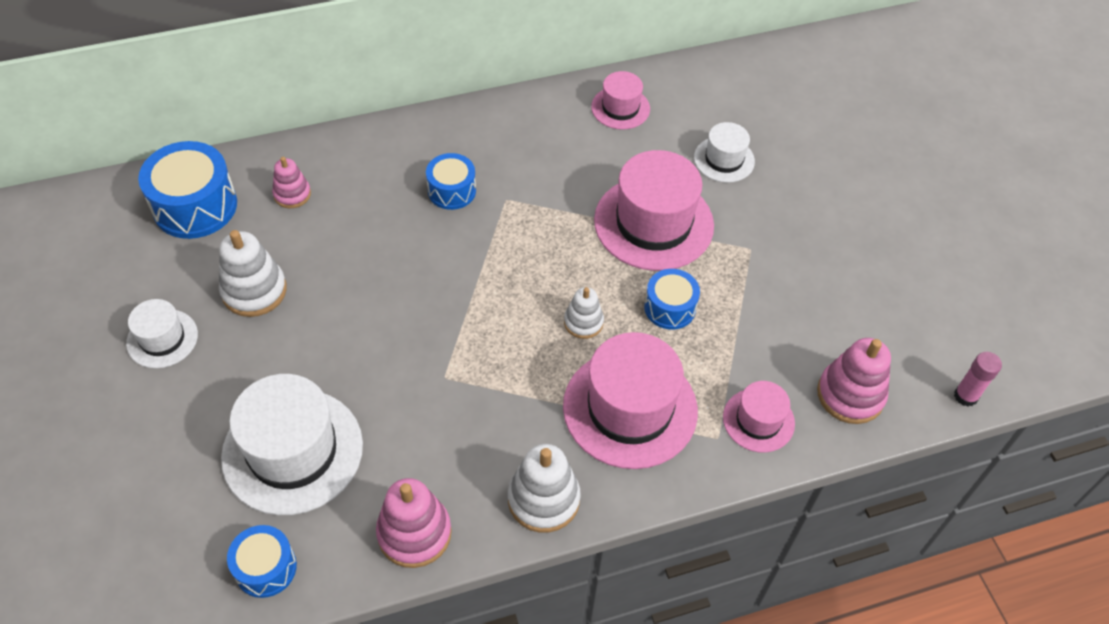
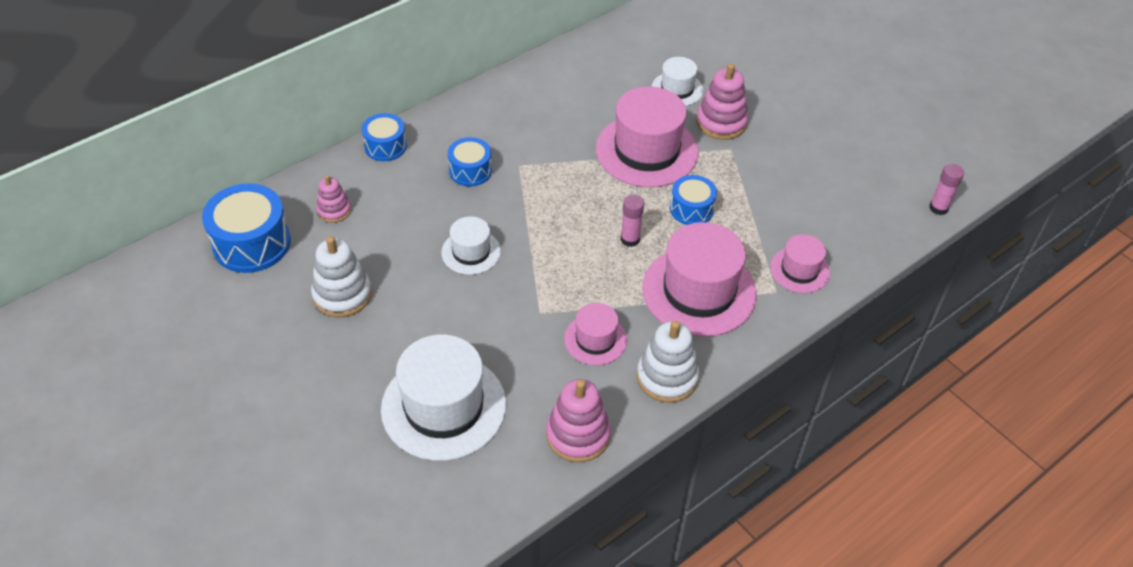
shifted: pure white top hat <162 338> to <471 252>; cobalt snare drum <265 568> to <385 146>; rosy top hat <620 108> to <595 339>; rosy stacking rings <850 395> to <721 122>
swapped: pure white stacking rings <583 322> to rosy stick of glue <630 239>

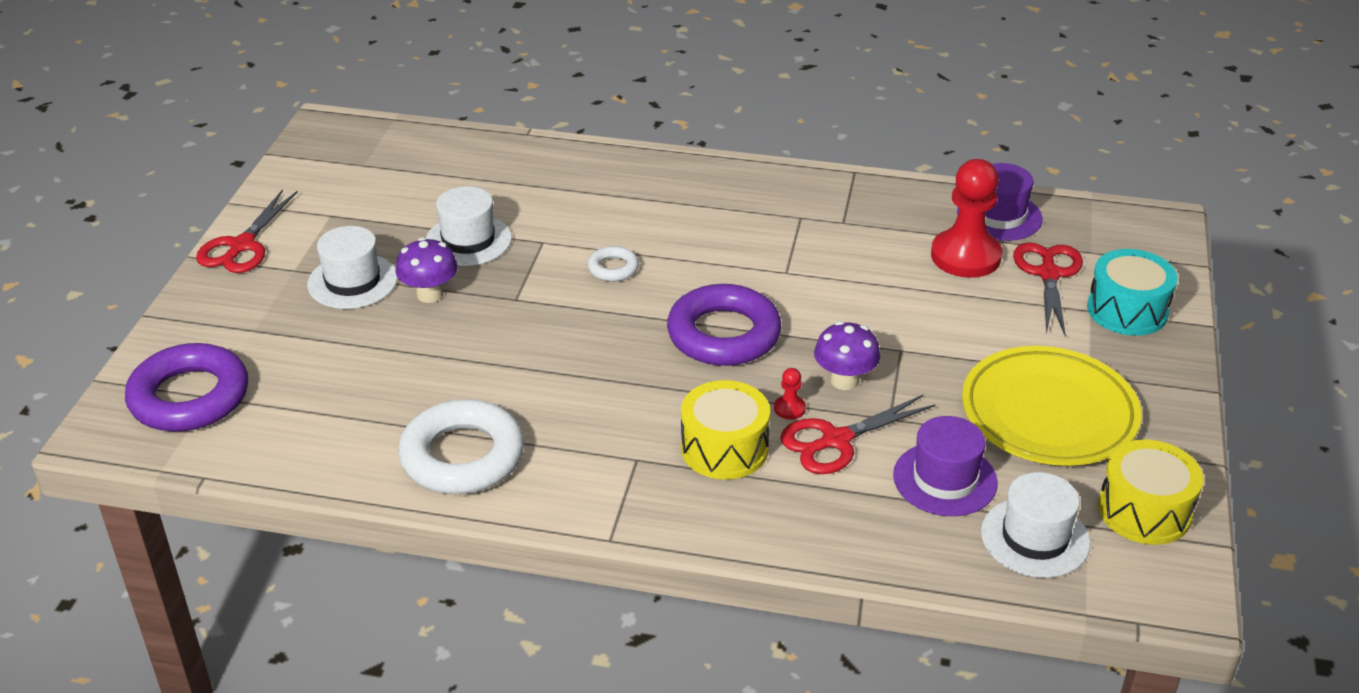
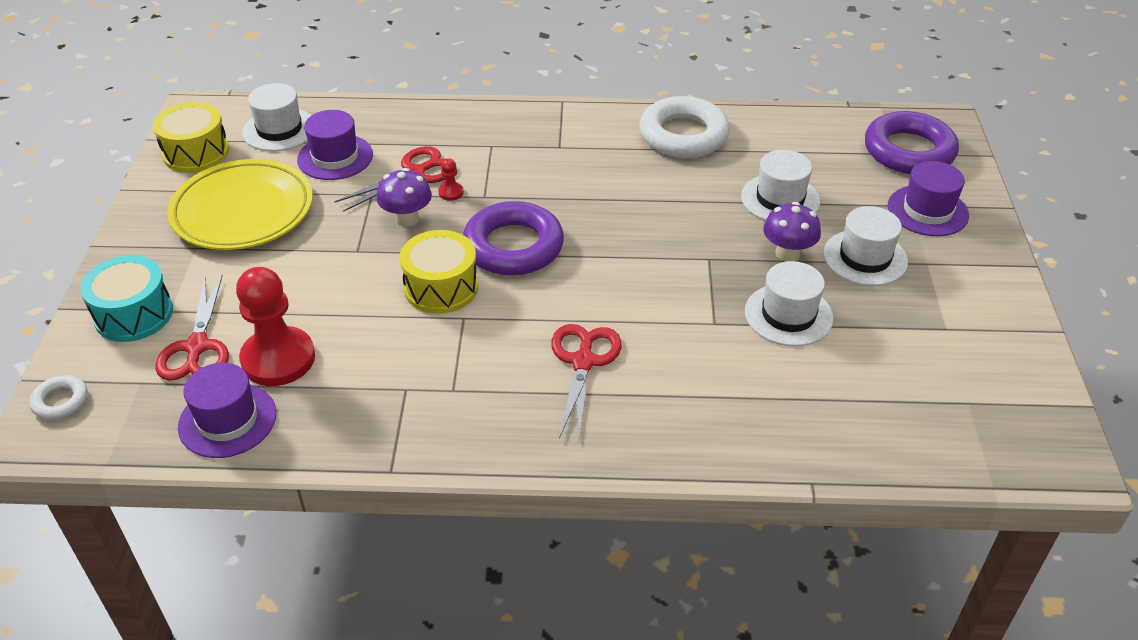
new: pure white top hat <780 199>; purple top hat <927 211>
shifted: scarlet pair of scissors <242 246> to <583 362>; pure white ring <613 268> to <60 401>; golden snare drum <724 448> to <441 287>

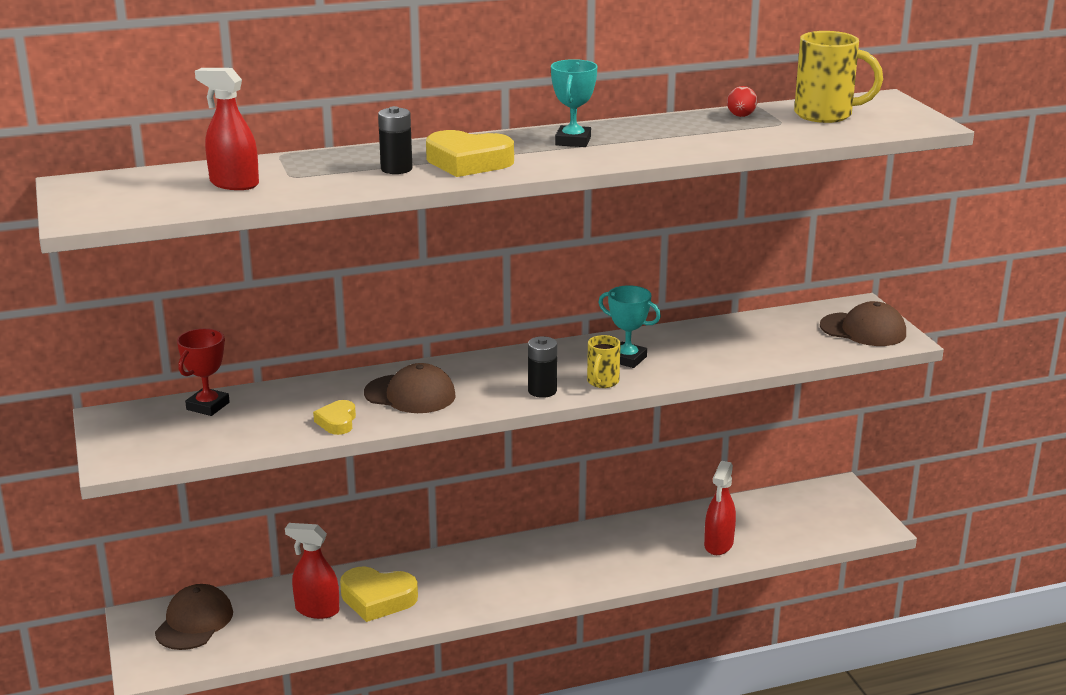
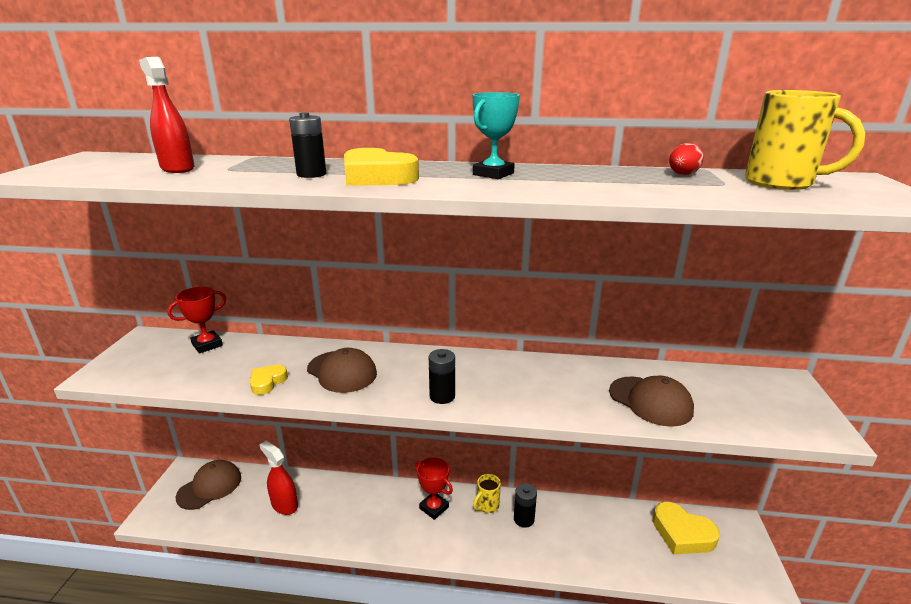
gone: turquoise prize cup <627 359>; scarlet spray cleaner <718 545>
new: scarlet prize cup <434 508>; black AA battery <524 519>
shifted: golden heart <377 599> to <682 534>; golden coffee mug <602 382> to <487 505>; russet cap <863 330> to <650 401>

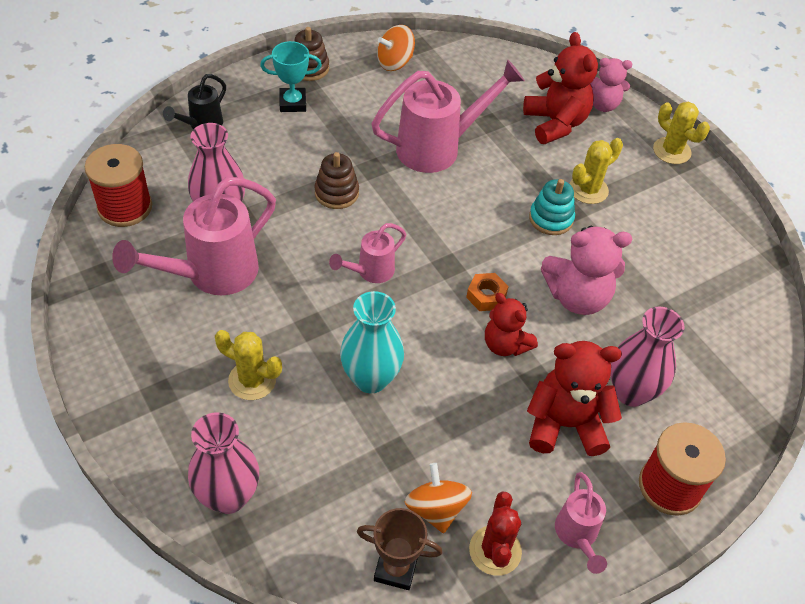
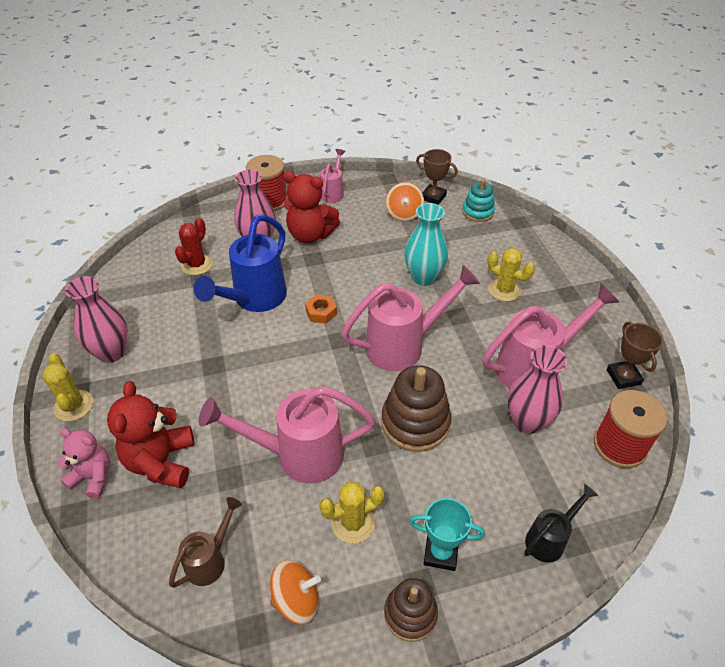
gone: scarlet teddy bear <505 344>
new: russet sprinkling can <210 559>; russet prize cup <623 377>
shifted: rosy tall vase <228 496> to <111 352>; scarlet cactus <495 550> to <197 265>; turquoise stacking rings <551 218> to <478 212>; golden cactus <588 190> to <353 522>
swapped: rosy teddy bear <577 297> to cobalt sprinkling can <254 300>
scaled: russet stacking rings <336 193> = <415 422> x1.60; rosy sprinkling can <370 272> = <404 345> x1.87

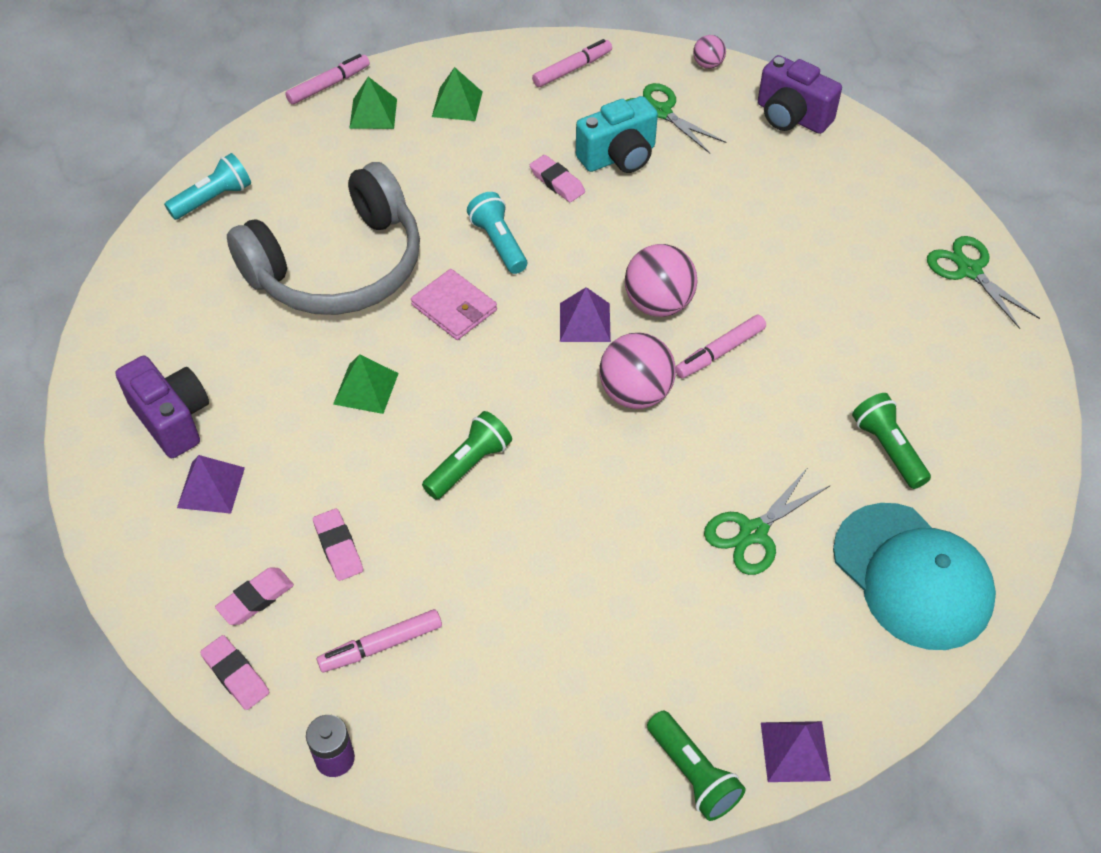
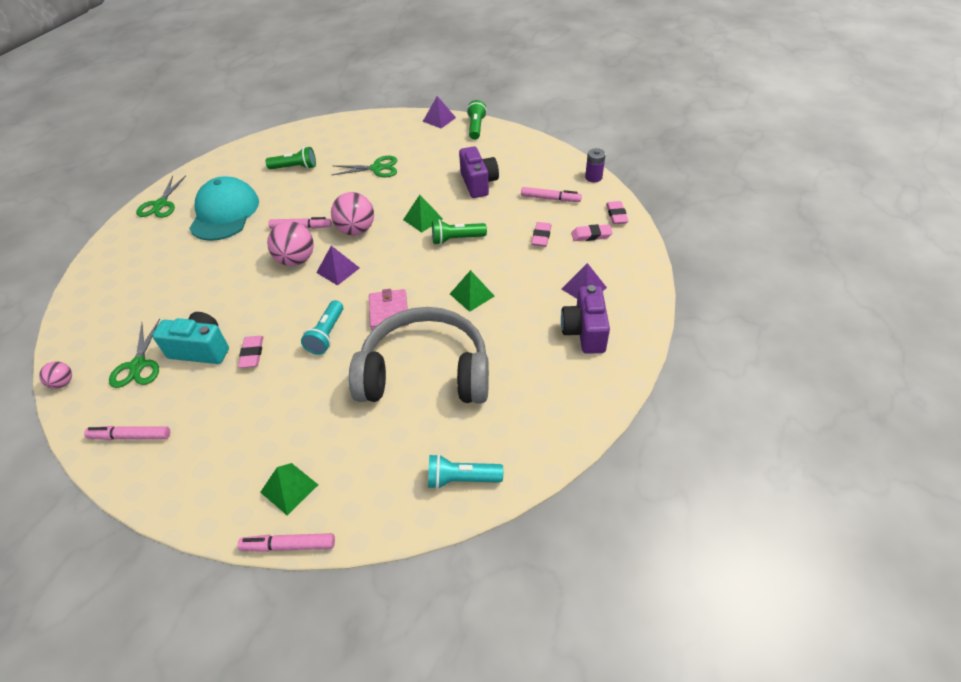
shifted: leaf-green solid pyramid <457 104> to <423 219>; purple compact camera <791 117> to <478 183>; turquoise cap <912 576> to <224 213>
rotated: leaf-green pocket torch <888 449> = <295 168> 105 degrees counterclockwise

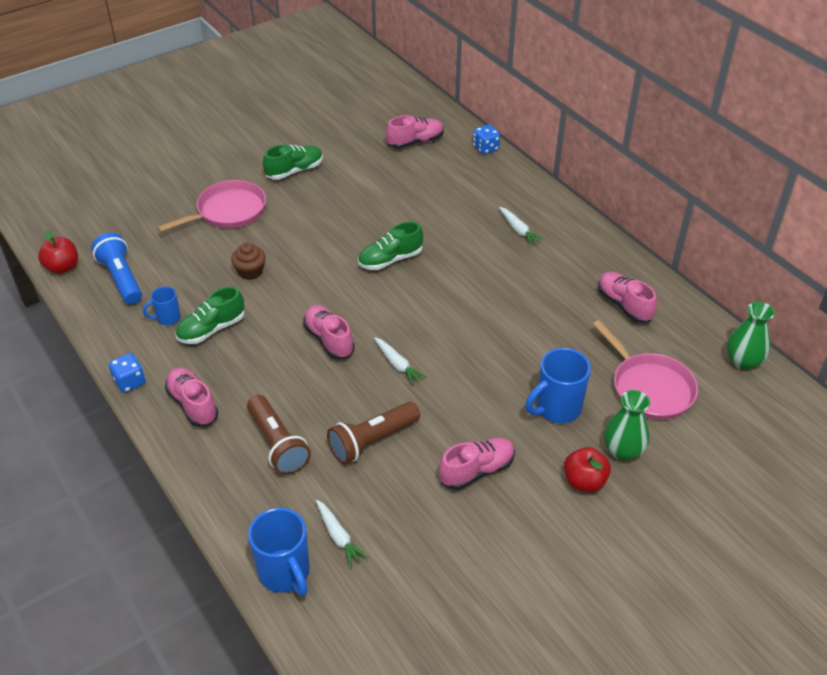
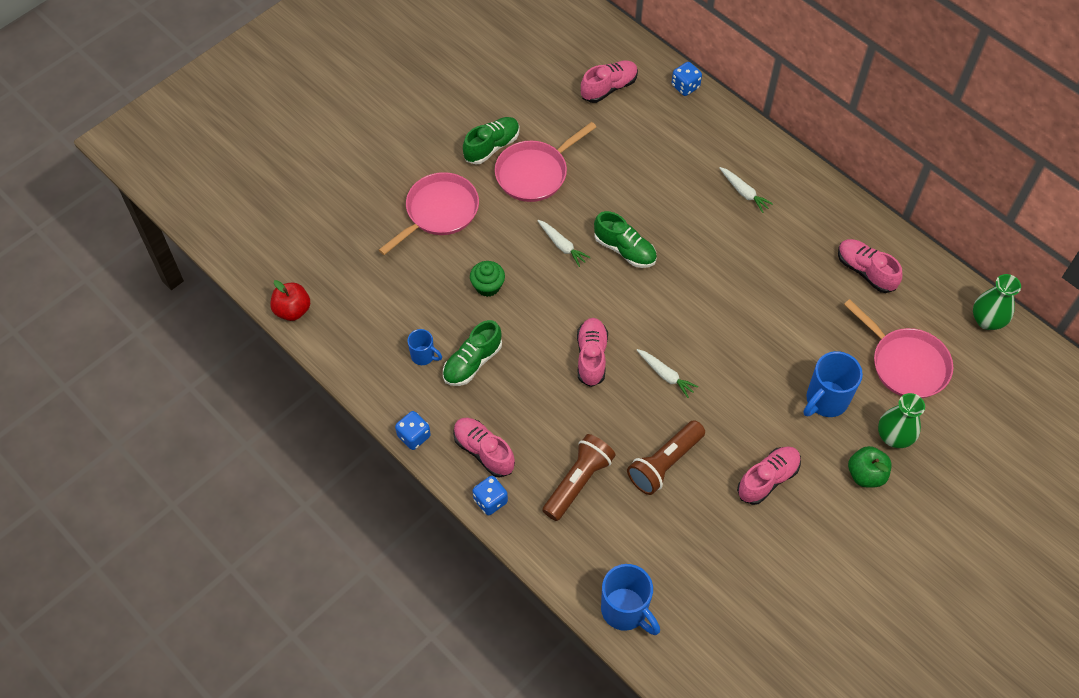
gone: cobalt pocket torch <121 278>
new: cobalt game die <490 501>; rosy skillet <535 173>
shifted: pure white carrot <338 536> to <562 246>
repainted: russet muffin <250 271> to leaf-green muffin <488 286>; scarlet toy apple <584 481> to leaf-green toy apple <866 474>
rotated: cobalt coffee mug <167 318> = <423 356> 120 degrees counterclockwise; russet pocket torch <277 444> = <578 482> 105 degrees counterclockwise; rosy lace-up shoe <329 340> = <591 357> 45 degrees clockwise; leaf-green lace-up shoe <390 260> = <624 250> 105 degrees counterclockwise

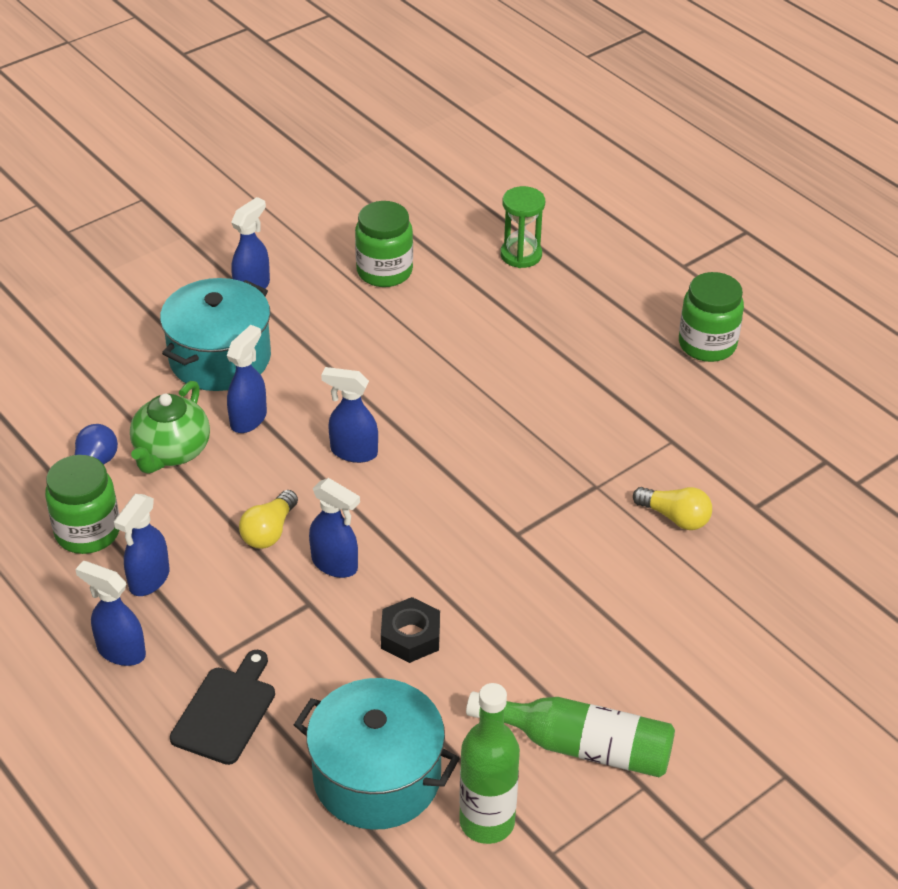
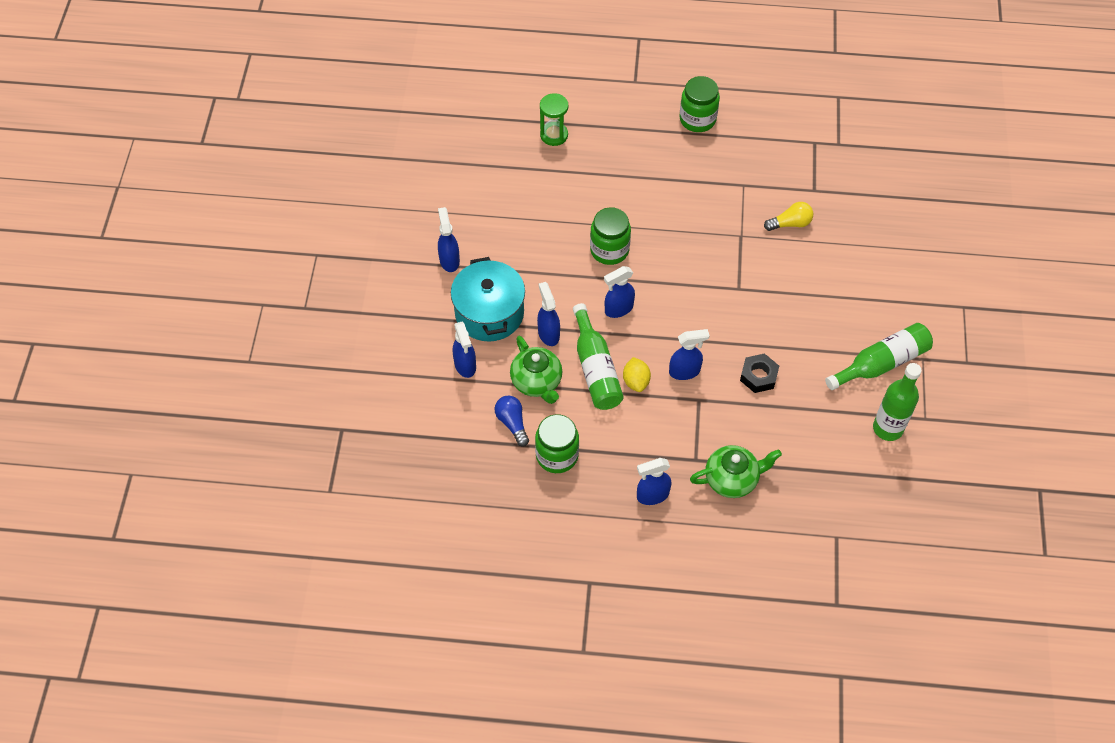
gone: turquoise stockpot <377 777>
new: leaf-green flask <595 368>
shifted: cobalt spray cleaner <149 580> to <465 365>; leaf-green jar <384 271> to <609 250>
swapped: black bread board <226 711> to leaf-green teapot <732 479>; golden light bulb <269 531> to golden toy lemon <636 381>

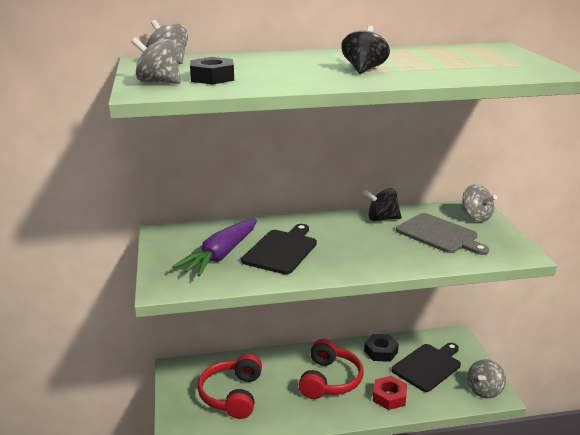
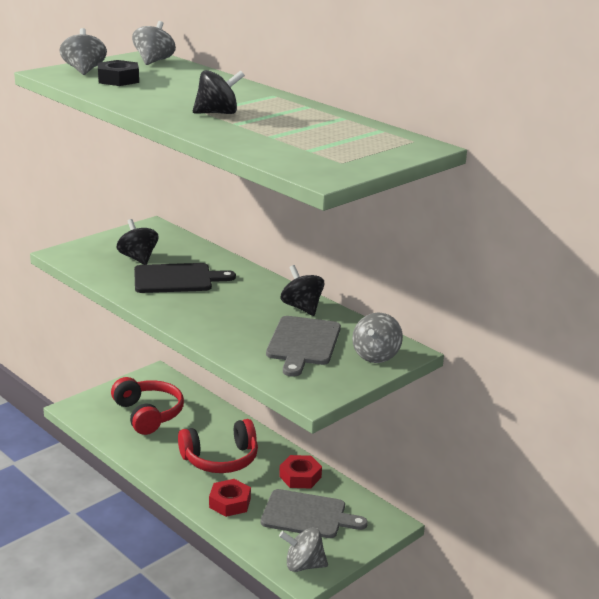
swapped: purple carrot <220 256> to black spinning top <138 258>
repainted: black nut <381 351> to scarlet nut <300 477>; black bread board <428 366> to grey bread board <307 515>
rotated: scarlet headphones <232 395> = <148 414> 90 degrees clockwise

